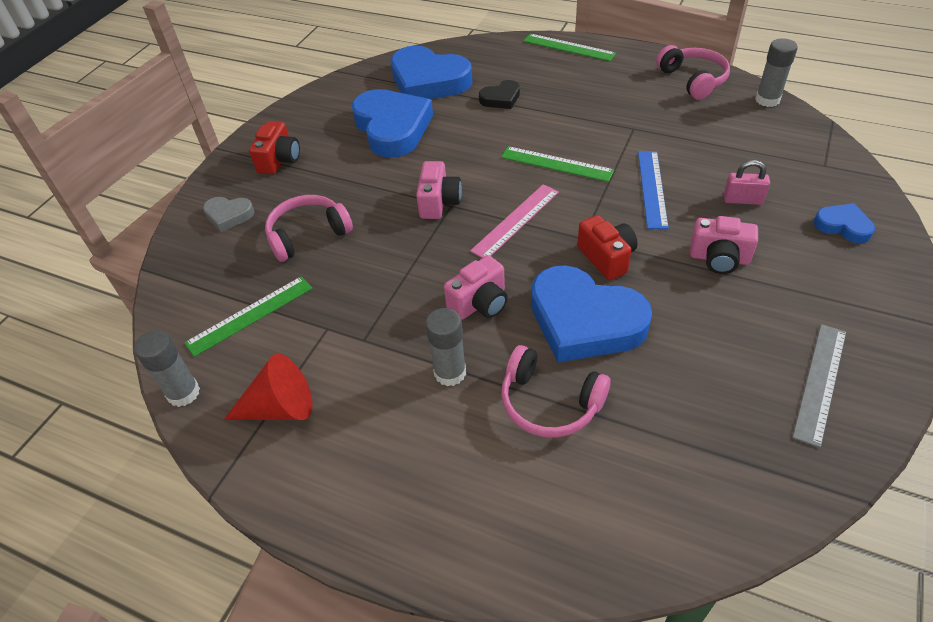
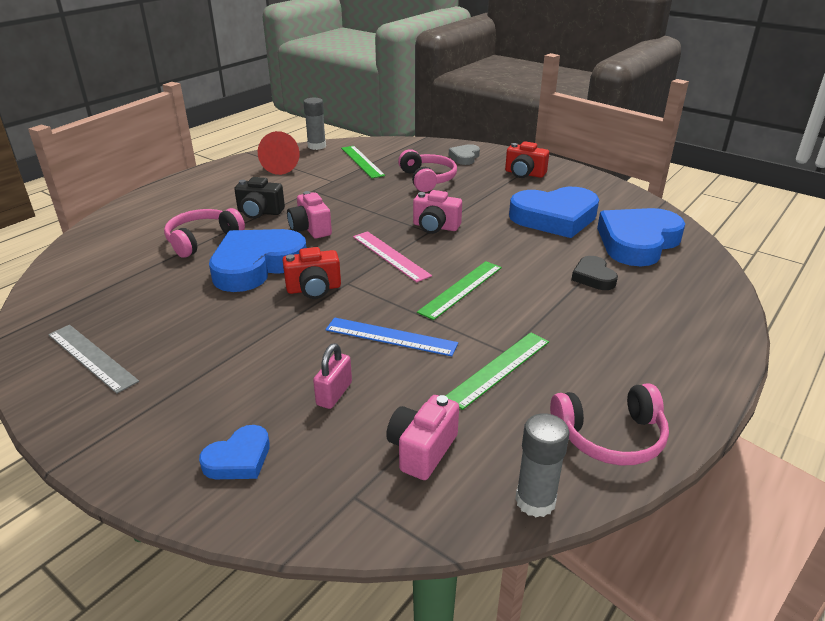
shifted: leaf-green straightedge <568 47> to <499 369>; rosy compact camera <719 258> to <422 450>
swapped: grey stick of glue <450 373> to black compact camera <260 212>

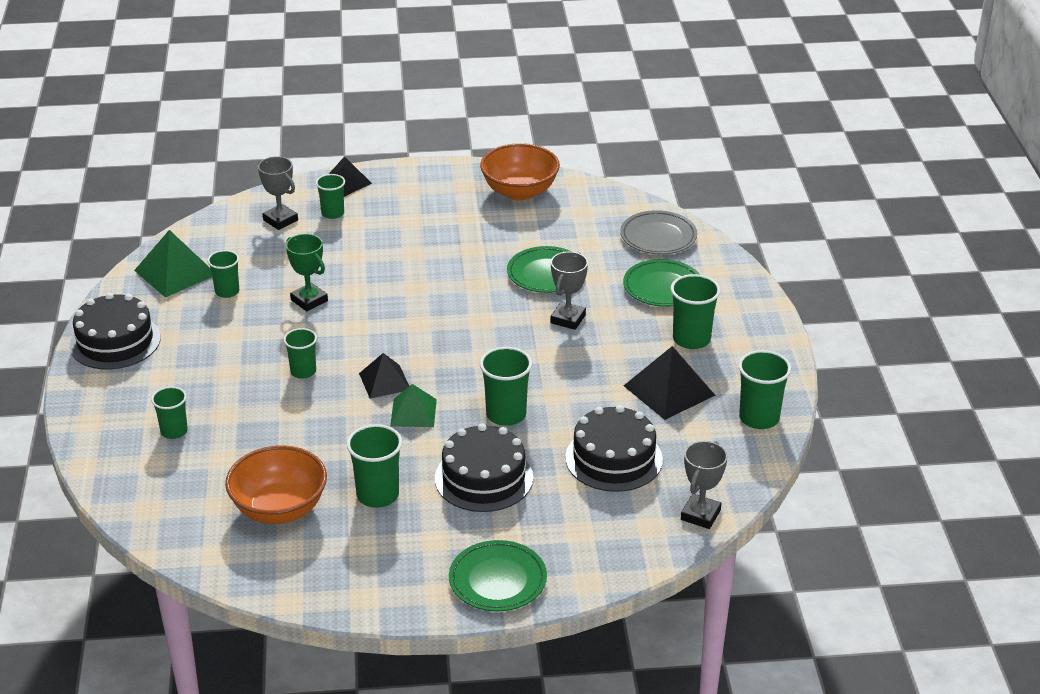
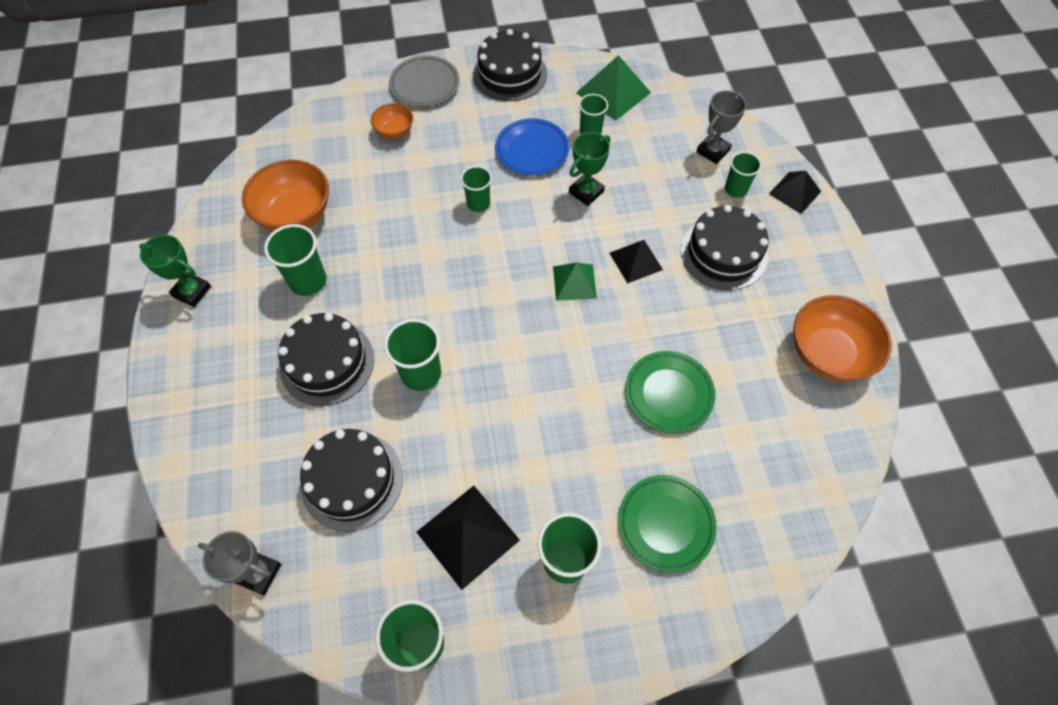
gone: leaf-green flat dish <497 580>; grey prize cup <568 319>
new: leaf-green prize cup <192 291>; cobalt flat dish <532 150>; black gateau <723 253>
shifted: black solid pyramid <384 381> to <636 261>; leaf-green solid pyramid <413 412> to <574 282>; grey flat dish <658 237> to <425 84>
swapped: leaf-green tumbler <174 431> to bright orange serving bowl <394 131>

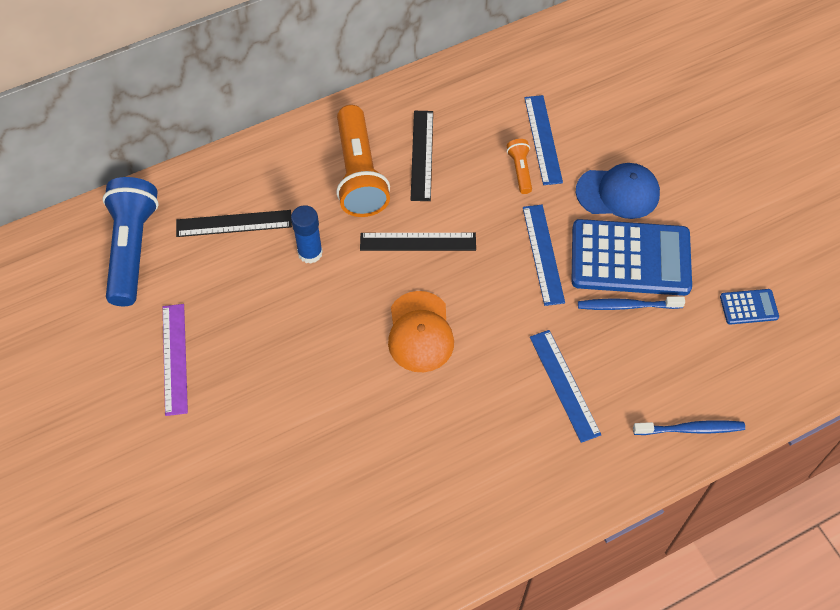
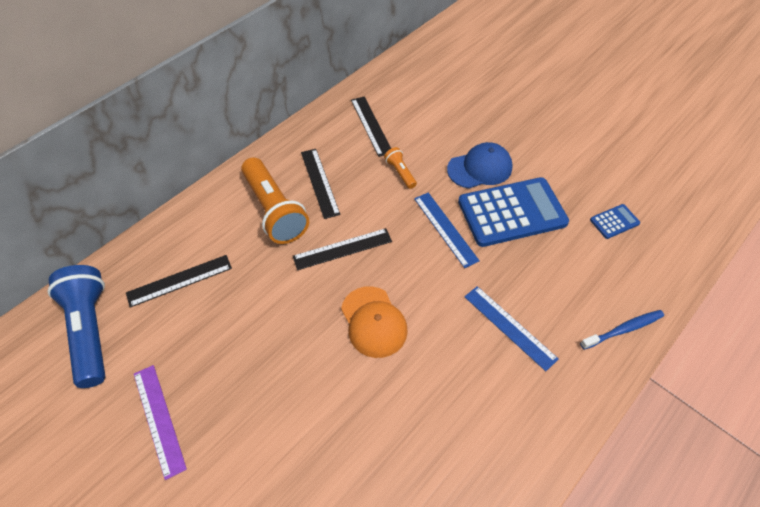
gone: cobalt stick of glue <310 253>; cobalt straightedge <543 139>; cobalt tooth brush <627 306>
new: black straightedge <371 125>

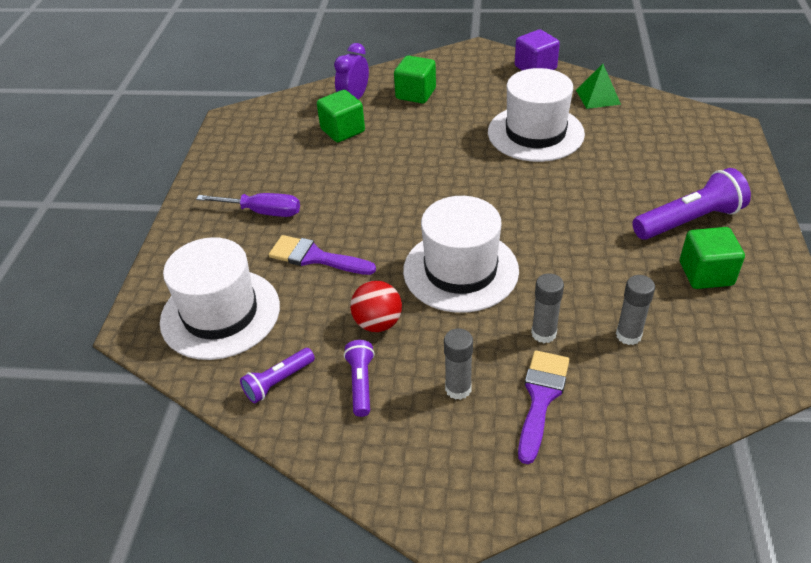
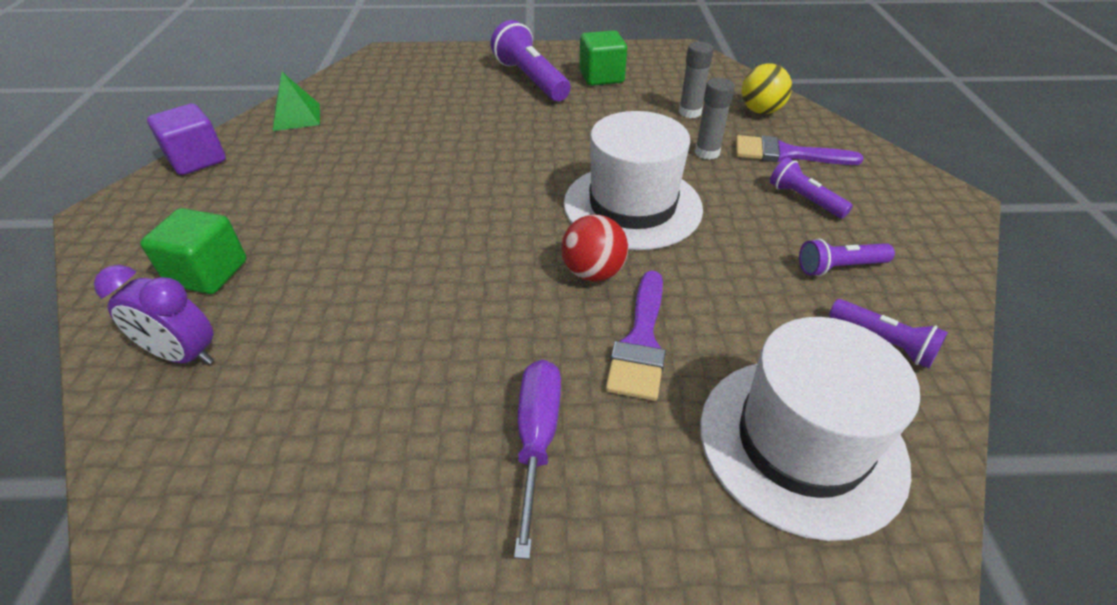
gone: leaf-green cube <342 130>; pure white top hat <535 133>
new: golden sphere <760 111>
shifted: scarlet sphere <378 323> to <593 272>
swapped: grey stick of glue <458 389> to purple pocket torch <804 199>

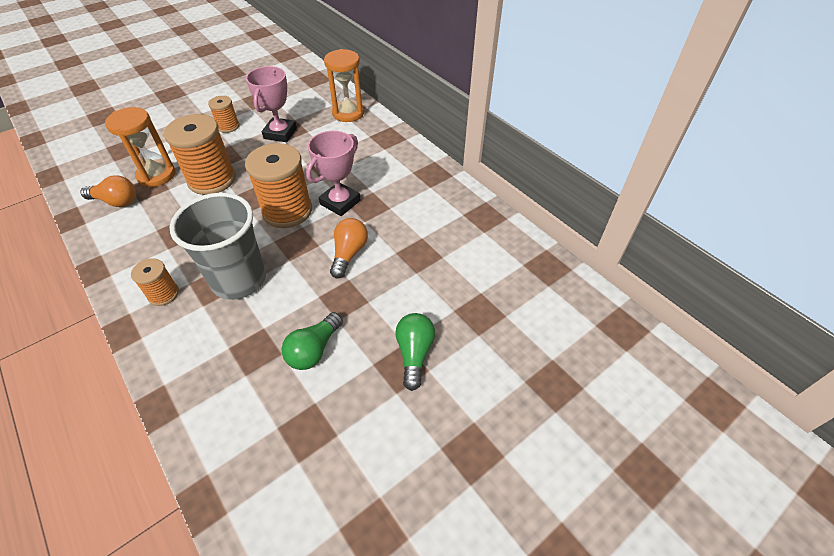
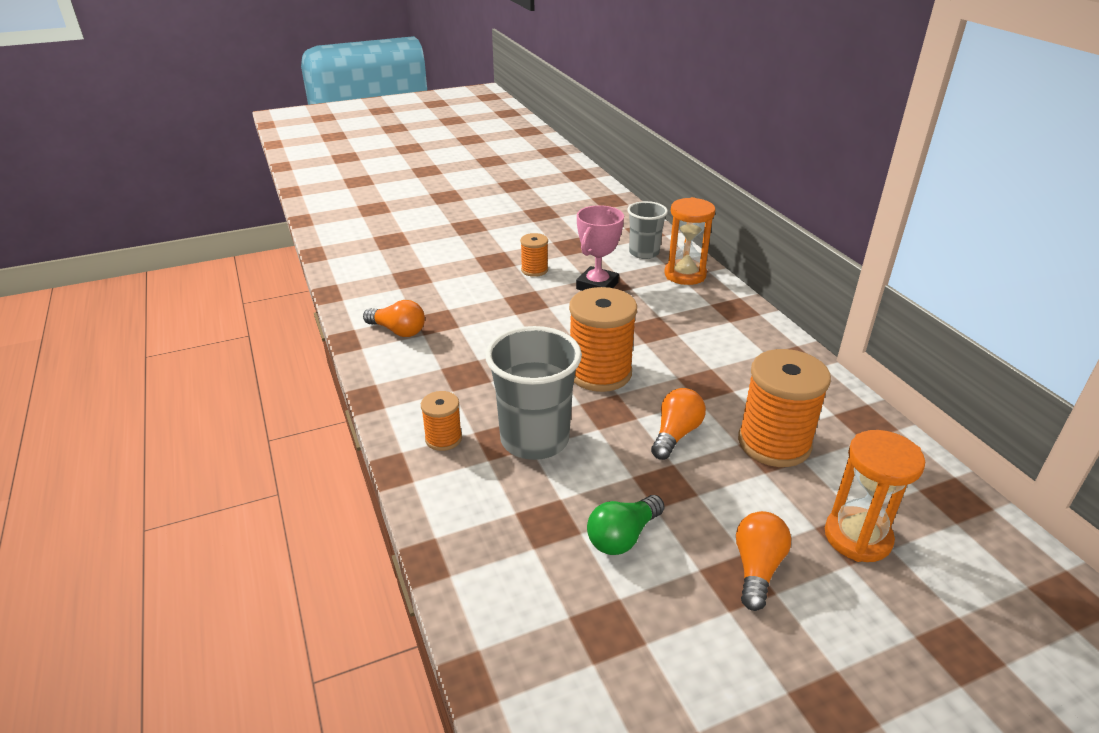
gone: rosy prize cup <340 202>
new: grey tumbler <644 253>
shifted: bright orange hourglass <156 175> to <857 537>; bright orange spool <212 180> to <774 443>
repainted: leaf-green light bulb <414 353> to bright orange light bulb <757 568>

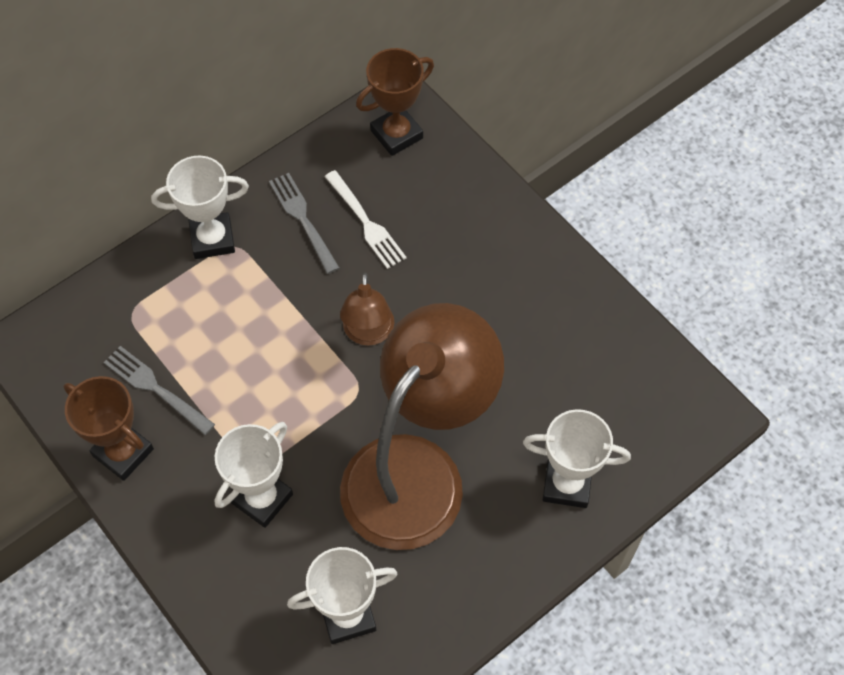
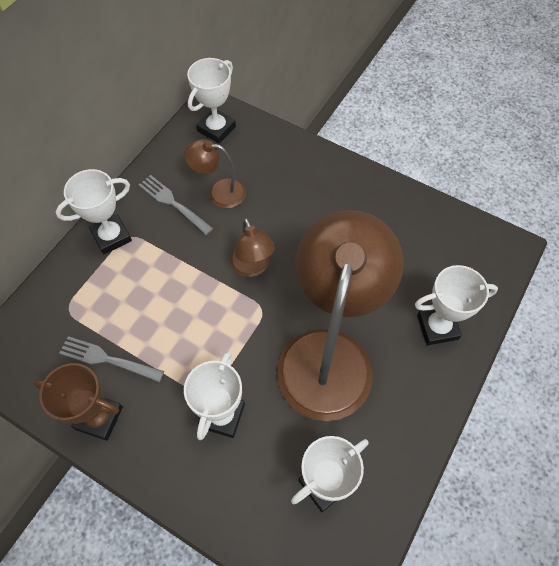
swapped: pure white dinner fork <366 222> to russet desk lamp <219 192>
repainted: russet prize cup <396 134> to pure white prize cup <216 129>

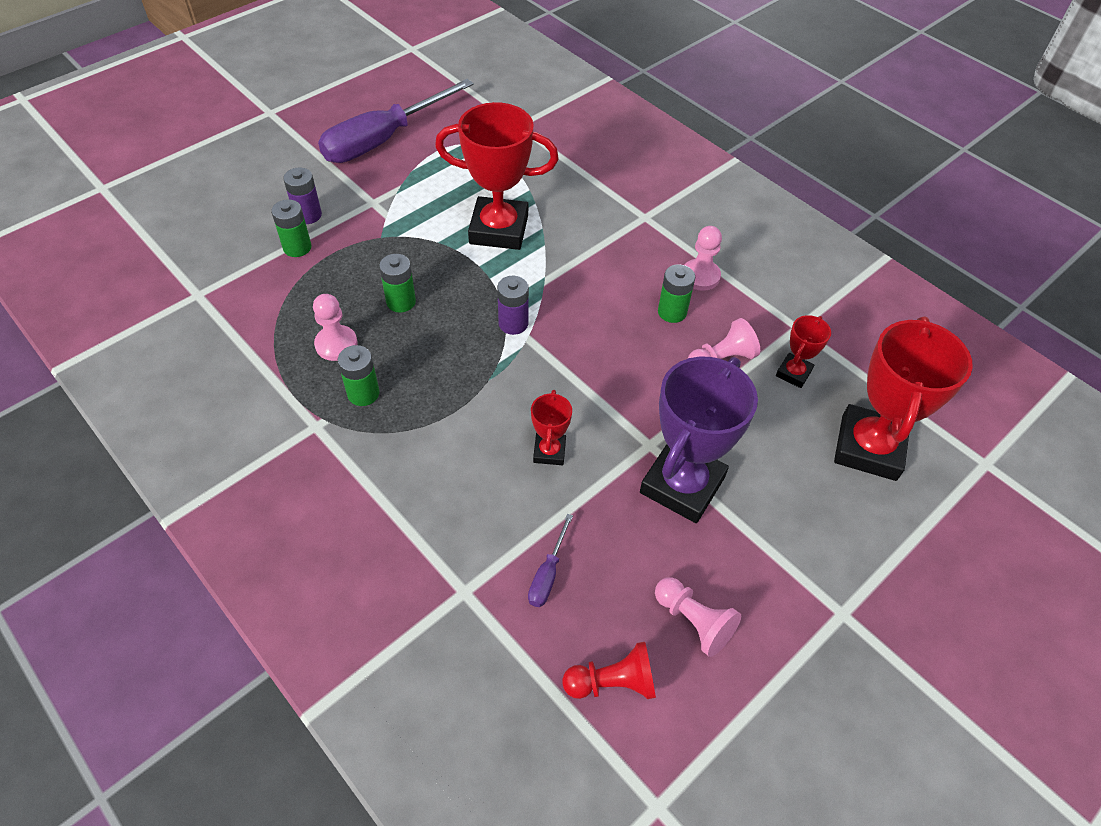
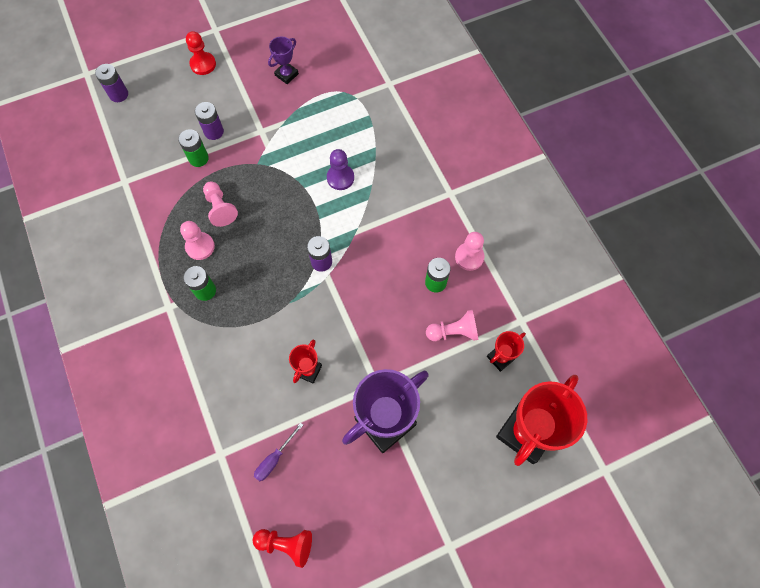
gone: leaf-green AA battery <401 302>
new: purple AA battery <119 94>; scarlet pawn <203 64>
shifted: rosy pawn <693 621> to <220 208>
swapped: purple screwdriver <383 140> to purple prize cup <286 74>; scarlet prize cup <499 229> to purple pawn <340 178>

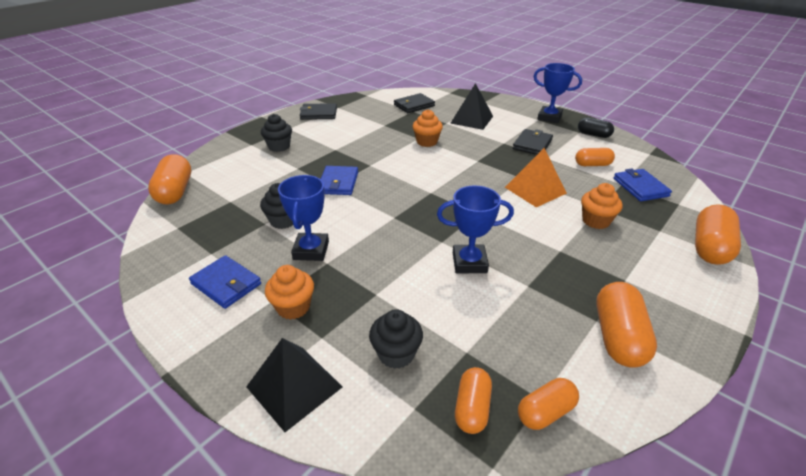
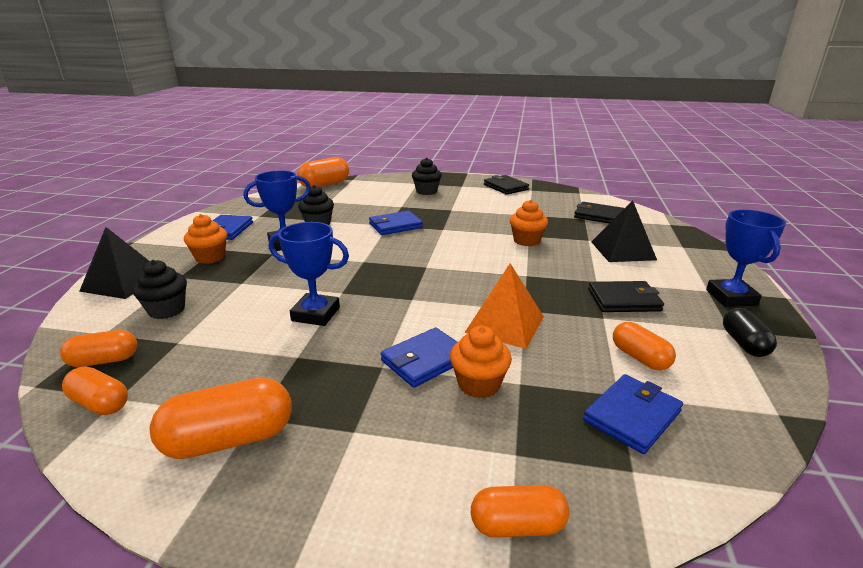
new: cobalt wallet <425 360>
rotated: cobalt prize cup <469 263> = <316 314> 45 degrees counterclockwise
scaled: bright orange pill <709 247> = <517 525> x0.63

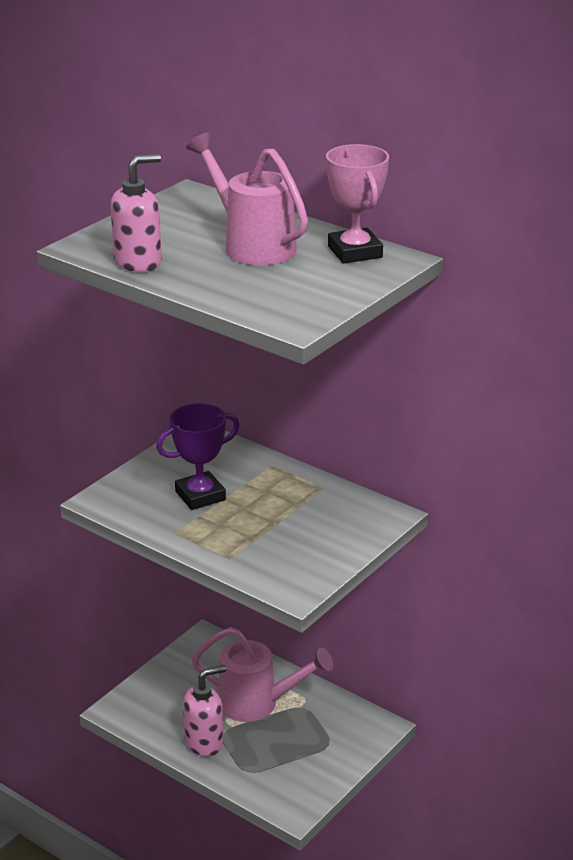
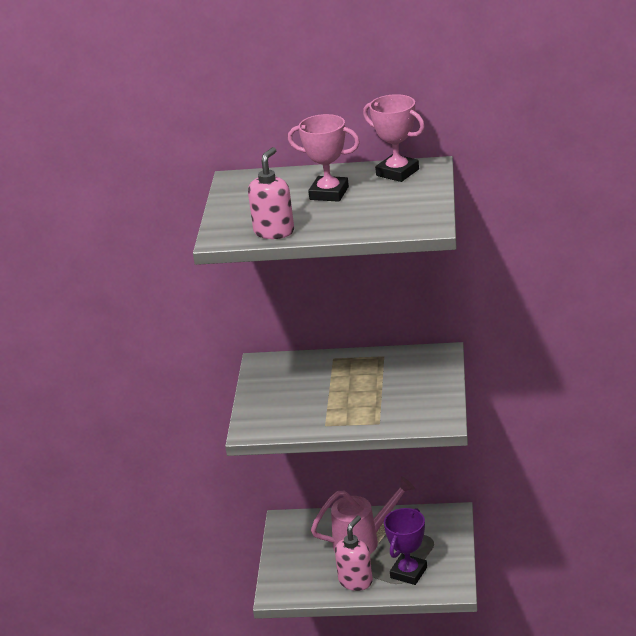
shifted: purple prize cup <200 496> to <408 572>
swapped: rosy sprinkling can <252 245> to rosy prize cup <329 193>

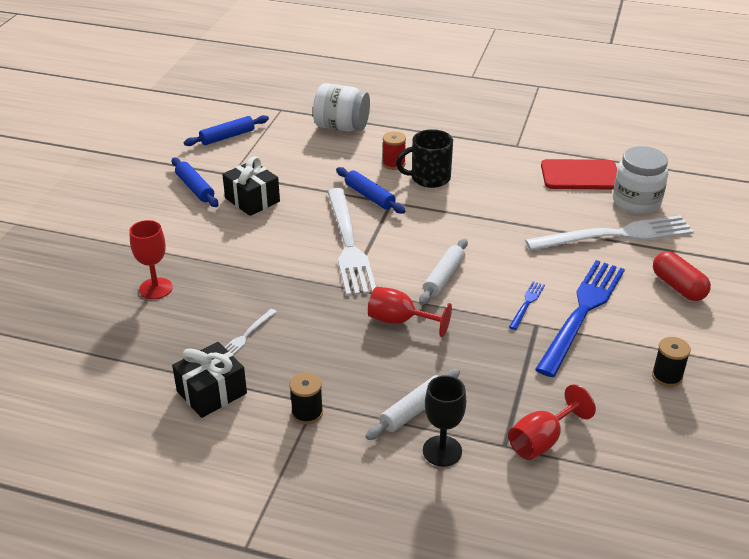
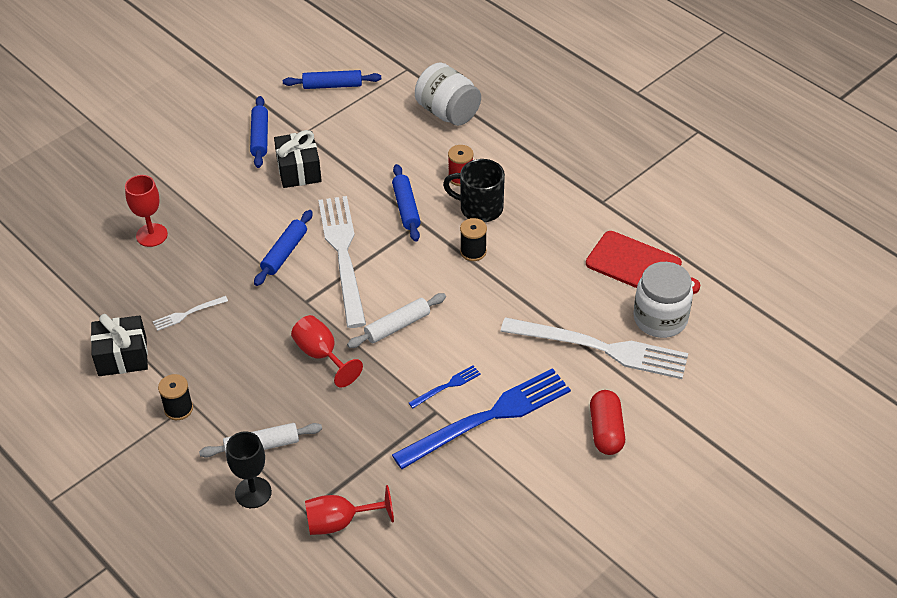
new: cobalt pastry roller <284 253>
shifted: black spool <667 376> to <473 252>
rotated: pure white dinner fork <348 245> = <343 255> 150 degrees clockwise

